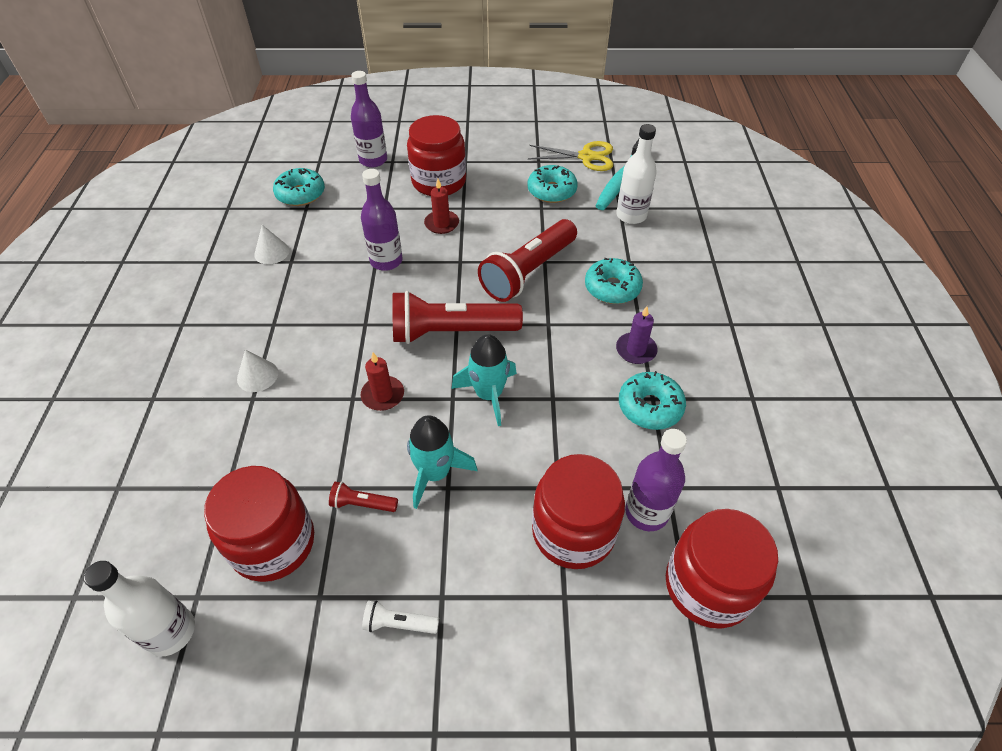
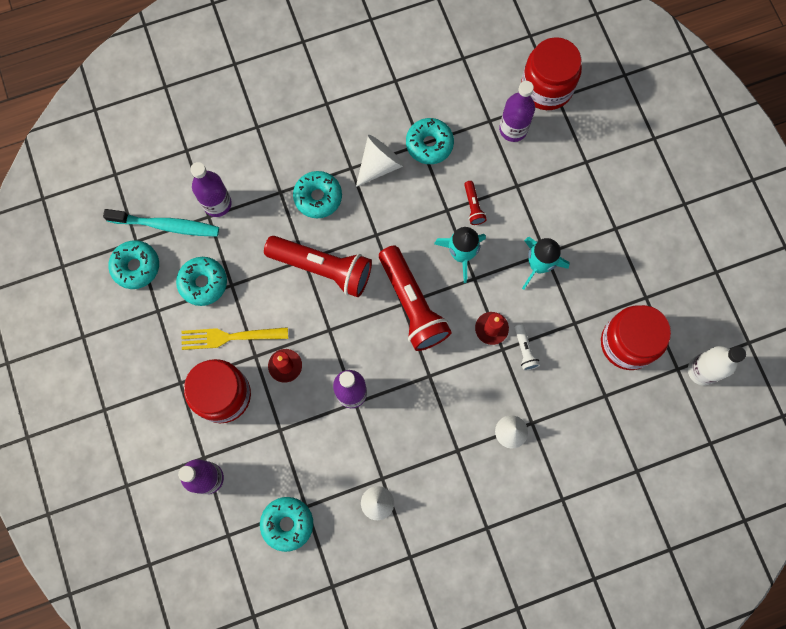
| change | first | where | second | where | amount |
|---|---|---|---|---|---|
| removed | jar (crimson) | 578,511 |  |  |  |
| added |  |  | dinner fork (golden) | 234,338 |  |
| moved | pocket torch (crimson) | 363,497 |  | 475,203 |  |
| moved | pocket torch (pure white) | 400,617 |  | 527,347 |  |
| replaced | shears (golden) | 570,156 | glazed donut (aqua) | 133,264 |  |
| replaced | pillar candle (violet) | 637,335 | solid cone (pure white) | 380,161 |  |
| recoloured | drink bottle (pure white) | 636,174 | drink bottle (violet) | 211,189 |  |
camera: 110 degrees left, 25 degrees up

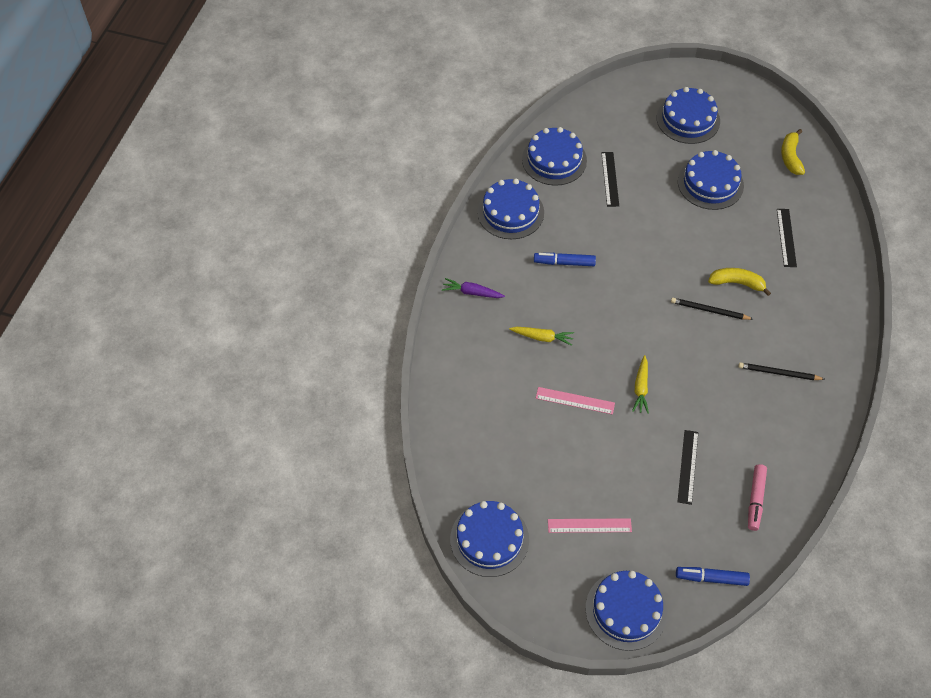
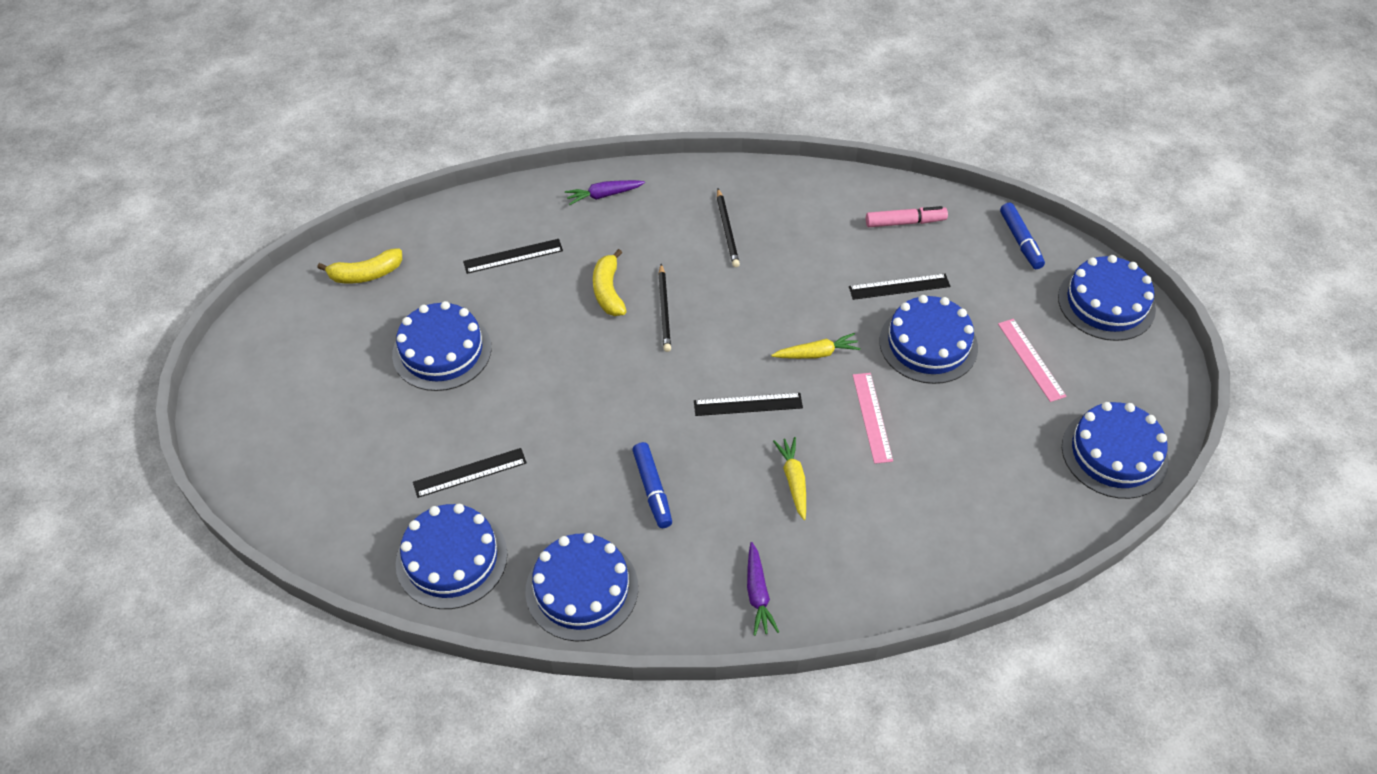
| change | first | where | second | where | amount |
|---|---|---|---|---|---|
| added |  |  | root vegetable (violet) | 605,192 |  |
| added |  |  | straightedge (ebony) | 748,404 |  |
| moved | gateau (cobalt) | 688,115 |  | 928,339 |  |
camera: 110 degrees left, 5 degrees down

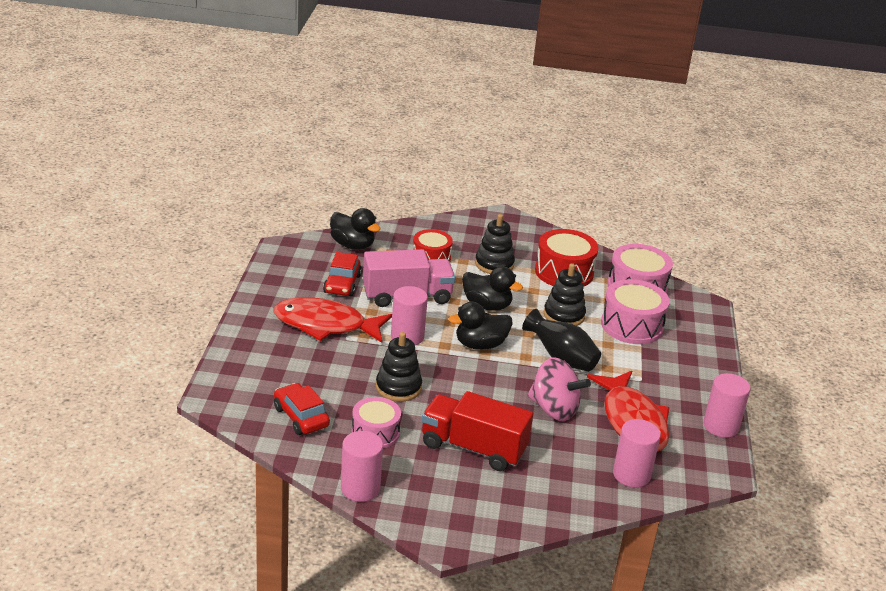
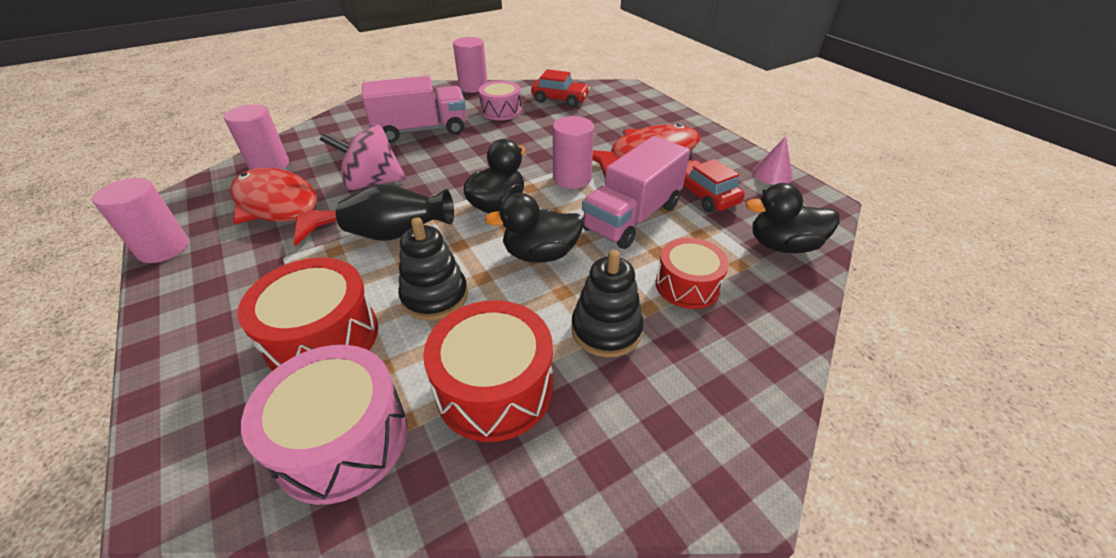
| change | first | where | second | where | amount |
|---|---|---|---|---|---|
| removed | ring stacker (ebony) | 399,367 |  |  |  |
| added |  |  | solid cone (rosy) | 772,160 |  |
| recoloured | truck (crimson) | 477,431 | truck (rosy) | 414,109 |  |
| recoloured | snare drum (rosy) | 635,311 | snare drum (crimson) | 307,314 |  |
camera: 145 degrees right, 10 degrees up

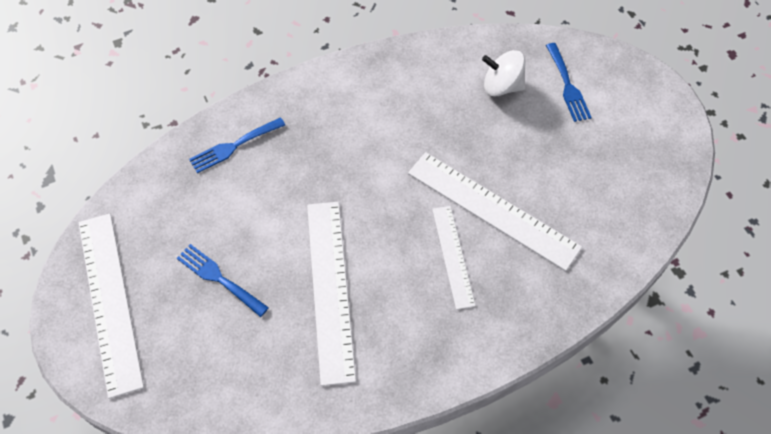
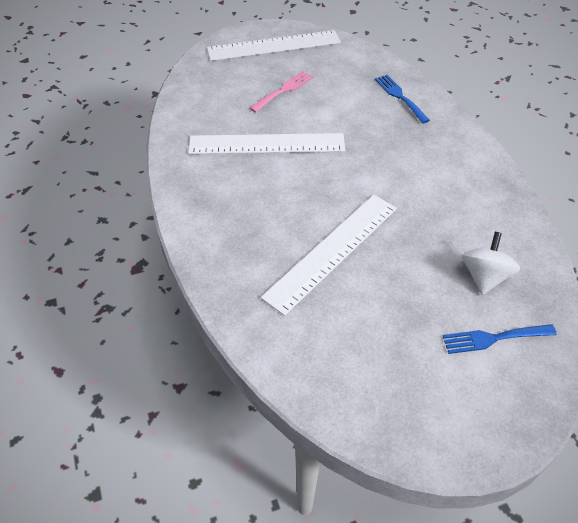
| change | first | where | second | where | amount |
|---|---|---|---|---|---|
| removed | straightedge (pure white) | 454,258 |  |  |  |
| recoloured | dinner fork (cobalt) | 223,280 | dinner fork (rosy) | 281,91 |  |
camera: 95 degrees right, 10 degrees down

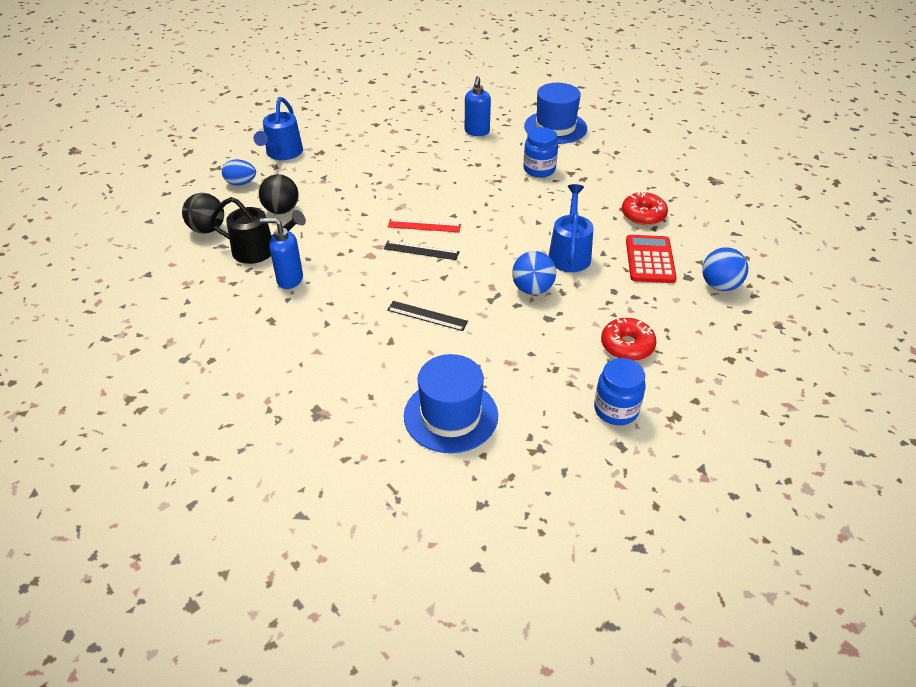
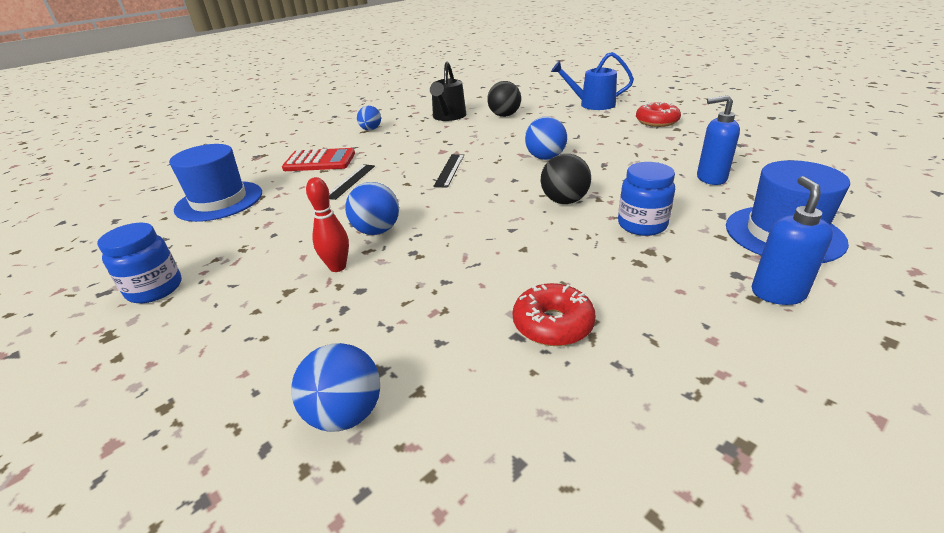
| change | first | where | second | where | amount |
|---|---|---|---|---|---|
| removed | straightedge (crimson) | 424,225 |  |  |  |
| removed | watering pot (cobalt) | 570,228 |  |  |  |
| added |  |  | tenpin (crimson) | 327,224 |  |
| added |  |  | play ball (cobalt) | 546,138 |  |
| moved | play ball (ebony) | 203,213 |  | 566,179 |  |
| moved | egg (cobalt) | 239,172 |  | 369,118 |  |
| moved | soap dispenser (cobalt) | 281,253 |  | 792,240 |  |
| moved | glazed donut (crimson) | 629,339 |  | 658,114 |  |
| moved | calculator (crimson) | 651,259 |  | 318,159 |  |
camera: 90 degrees right, 10 degrees down

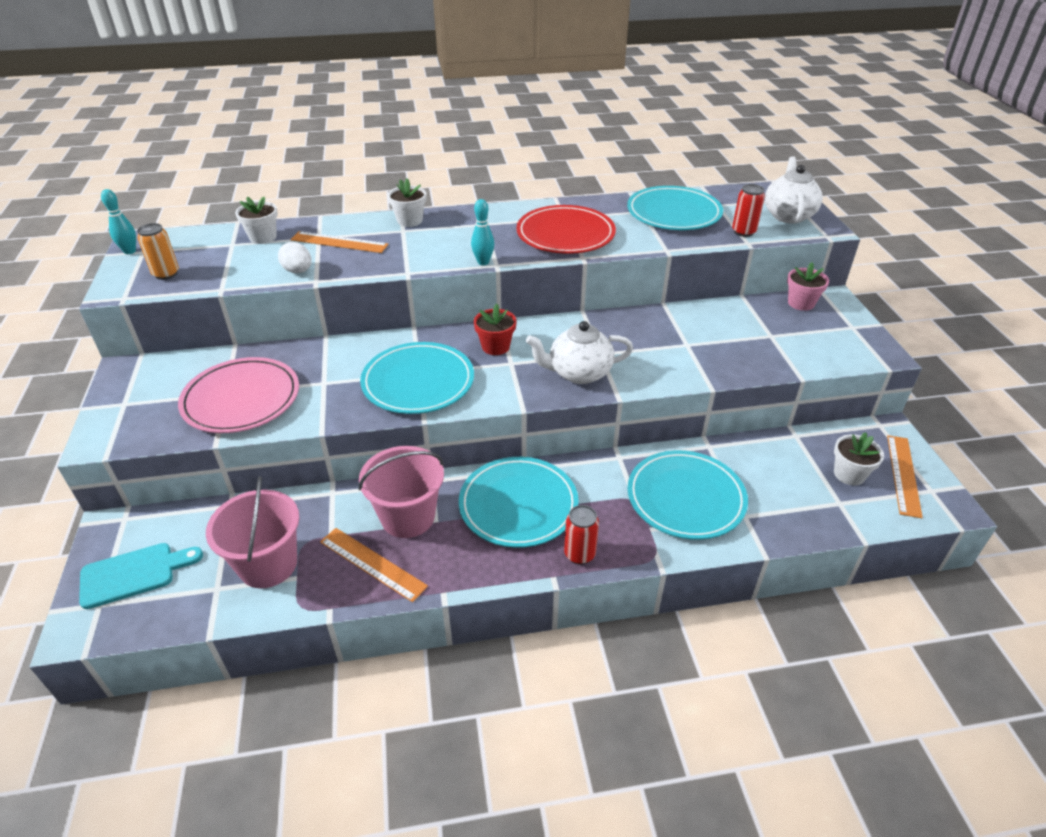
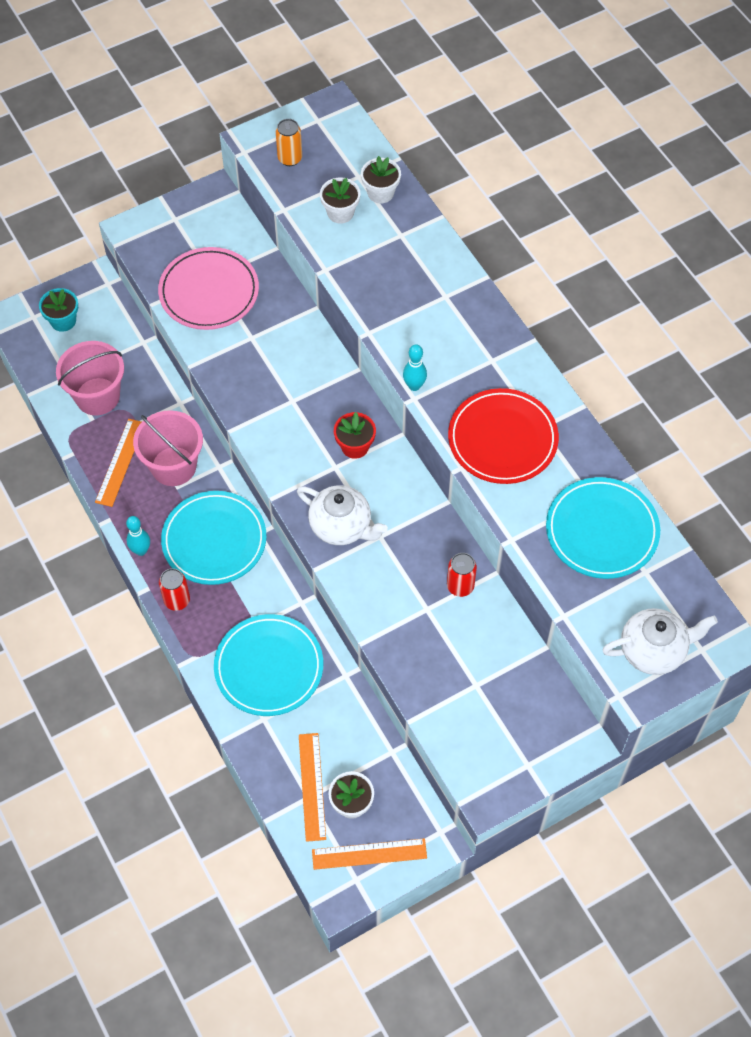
| change | first | where | second | where | amount |
|---|---|---|---|---|---|
| removed | egg (pure white) | 295,257 |  |  |  |
| removed | dinner plate (aqua) | 417,378 |  |  |  |
| removed | flower pot (rosy) | 808,286 |  |  |  |
| moved | tenpin (aqua) | 118,221 |  | 138,536 |  |
| moved | straightedge (orange) | 339,242 |  | 312,787 |  |
| moved | flower pot (pure white) | 407,202 |  | 340,200 |  |
| moved | soda can (crimson) | 748,210 |  | 462,575 |  |
| replaced | bread board (aqua) | 141,576 | flower pot (aqua) | 58,310 |  |
| turned | tea pot (pure white) | 579,352 |  | 342,515 | 150 degrees clockwise |
camera: 70 degrees right, 20 degrees up

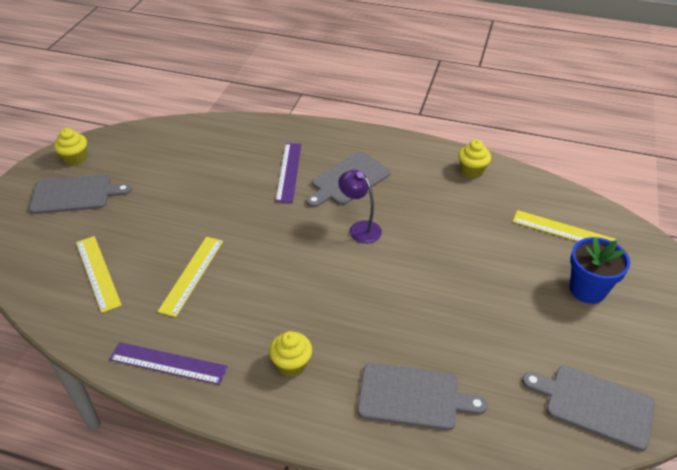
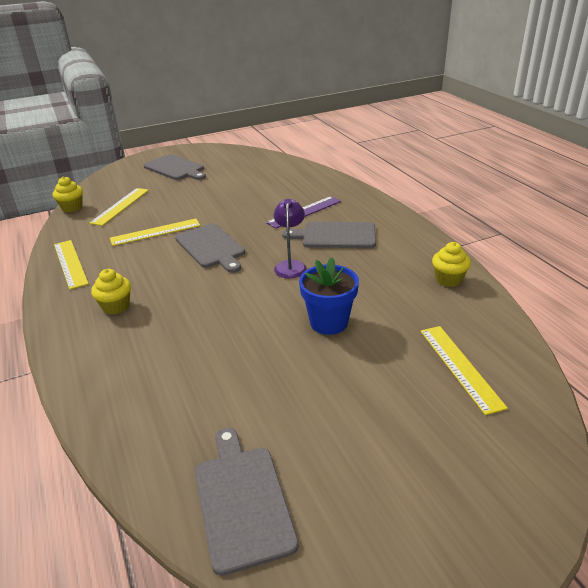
| change | first | where | second | where | amount |
|---|---|---|---|---|---|
| moved | muffin (golden) | 70,147 |  | 68,194 |  |
| moved | bread board (grey) | 422,396 |  | 210,248 |  |
| moved | flower pot (cobalt) | 600,270 |  | 329,296 |  |
| recoloured | straightedge (violet) | 168,363 | straightedge (golden) | 71,265 |  |
camera: 50 degrees right, 10 degrees down

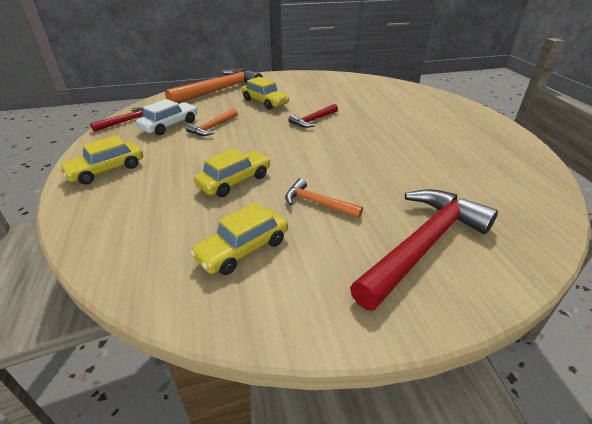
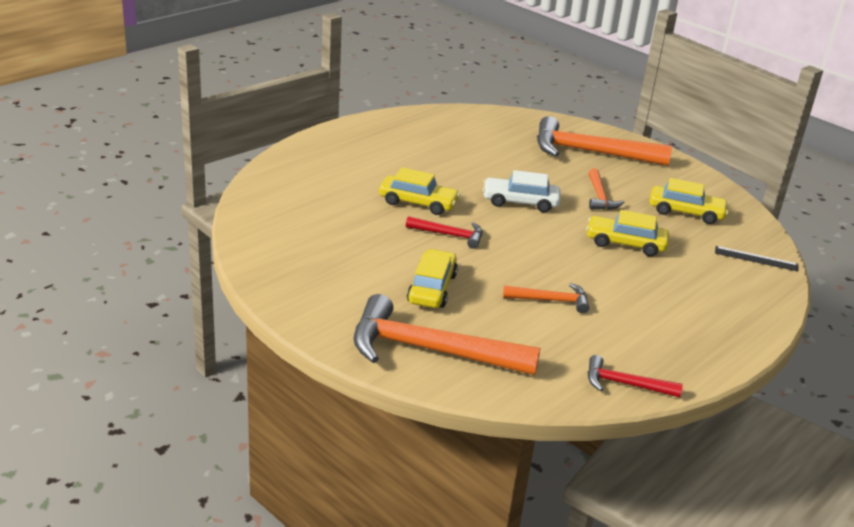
| change | first | where | second | where | amount |
|---|---|---|---|---|---|
| added |  |  | straightedge (ebony) | 756,258 |  |
| moved | car (golden) | 100,160 |  | 419,191 |  |
| moved | car (pure white) | 166,117 |  | 521,191 |  |
| recoloured | carpenter's hammer (crimson) | 424,250 | carpenter's hammer (orange) | 604,141 |  |
camera: 125 degrees left, 5 degrees down

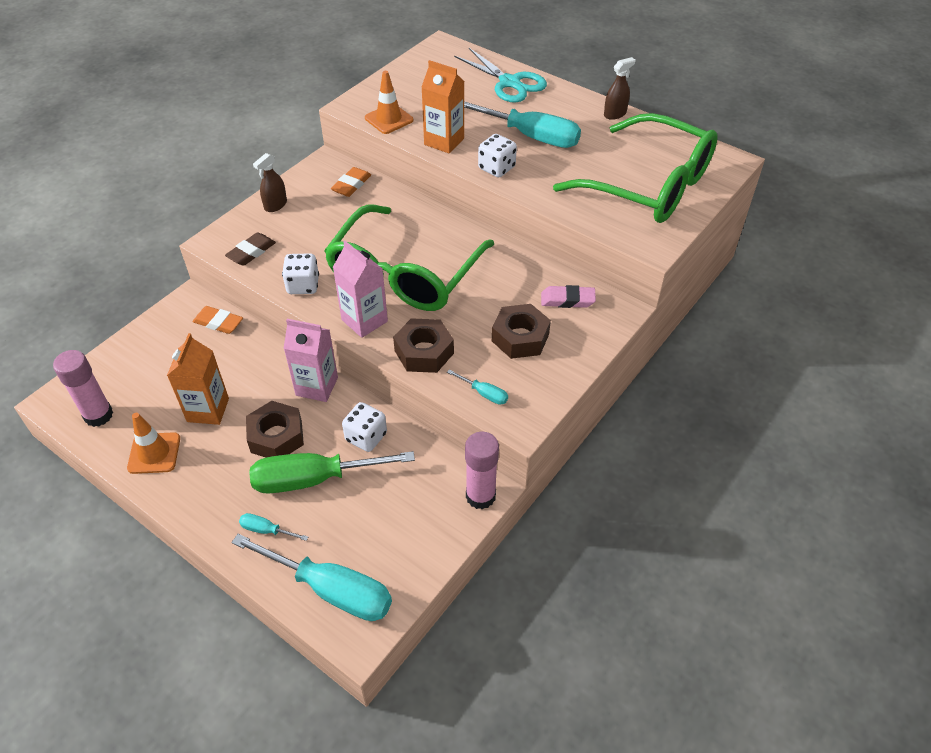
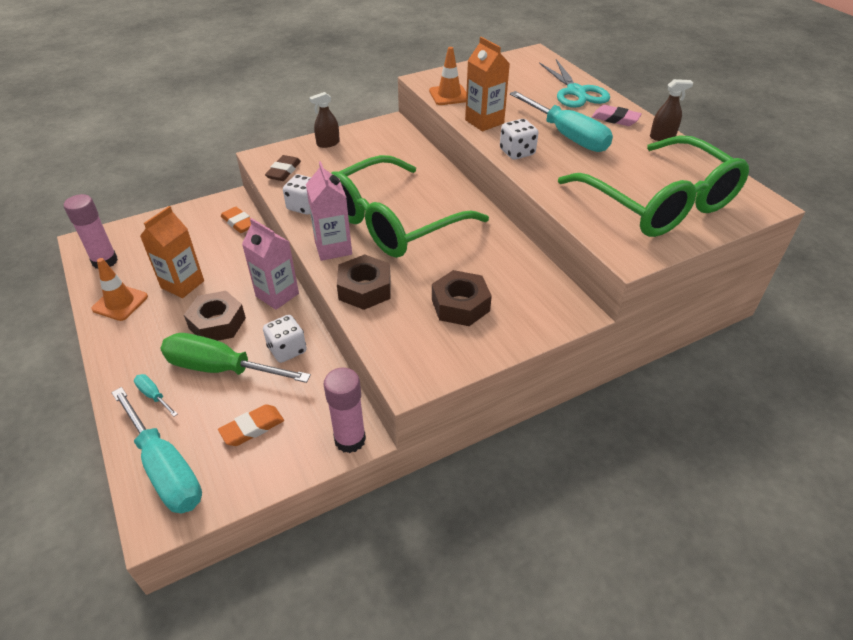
| change | first | where | second | where | amount |
|---|---|---|---|---|---|
| removed | hand screwdriver (aqua) | 477,387 |  |  |  |
| moved | pencil eraser (orange) | 351,182 |  | 251,425 |  |
| moved | pencil eraser (rosy) | 568,296 |  | 617,115 |  |
| turned | pencil eraser (dark brown) | 250,249 |  | 283,168 | 45 degrees counterclockwise |
camera: 25 degrees right, 5 degrees down

